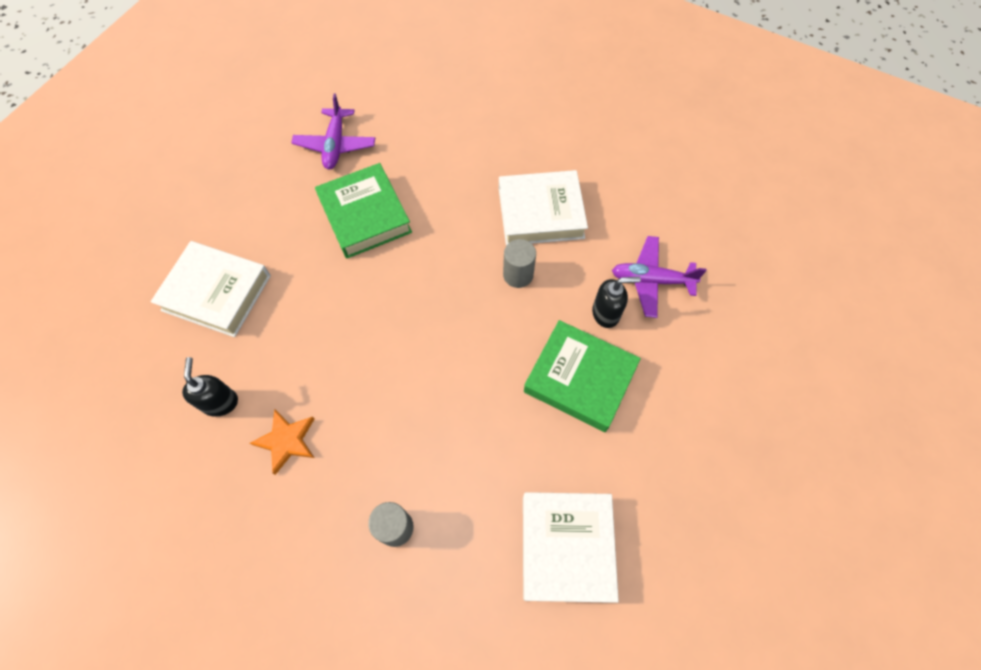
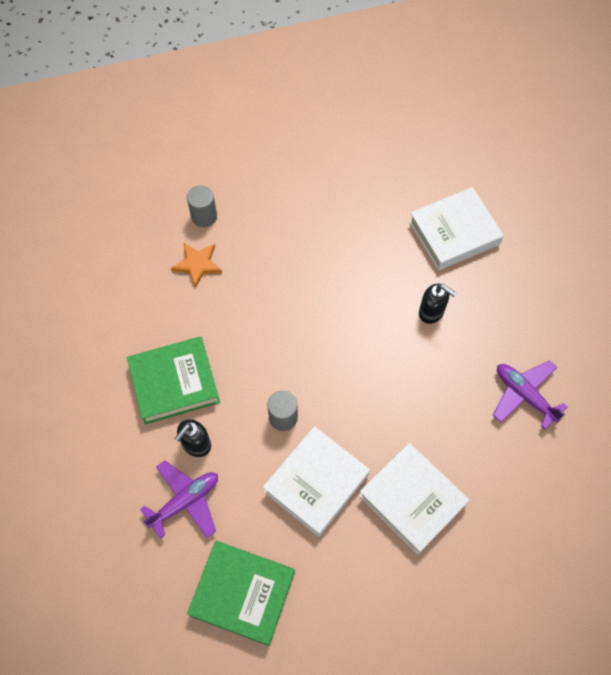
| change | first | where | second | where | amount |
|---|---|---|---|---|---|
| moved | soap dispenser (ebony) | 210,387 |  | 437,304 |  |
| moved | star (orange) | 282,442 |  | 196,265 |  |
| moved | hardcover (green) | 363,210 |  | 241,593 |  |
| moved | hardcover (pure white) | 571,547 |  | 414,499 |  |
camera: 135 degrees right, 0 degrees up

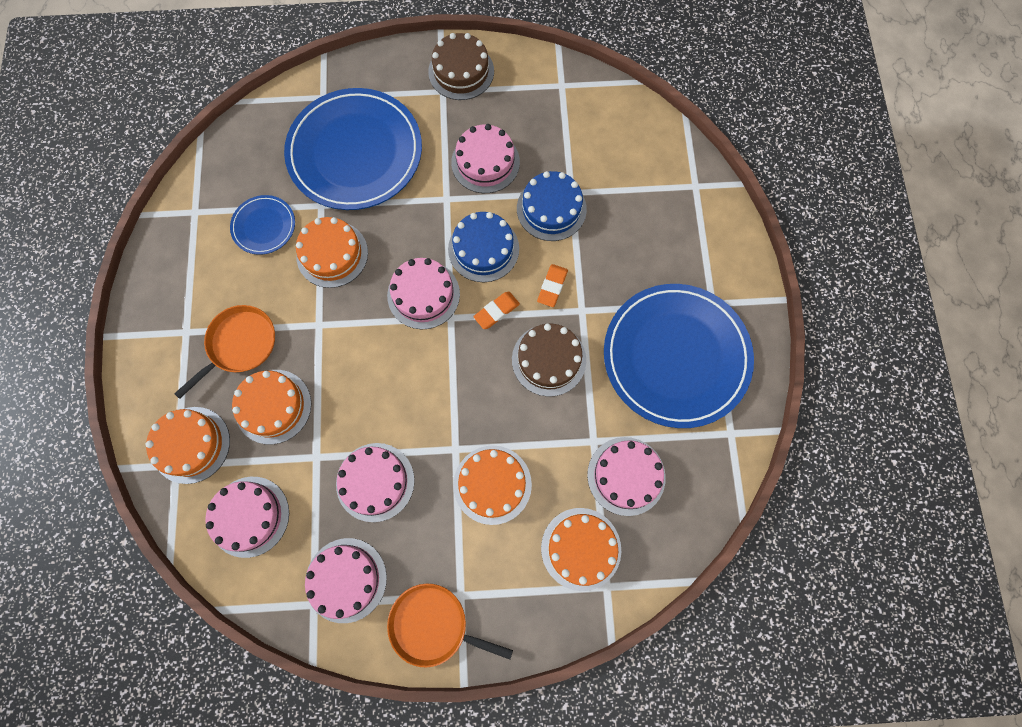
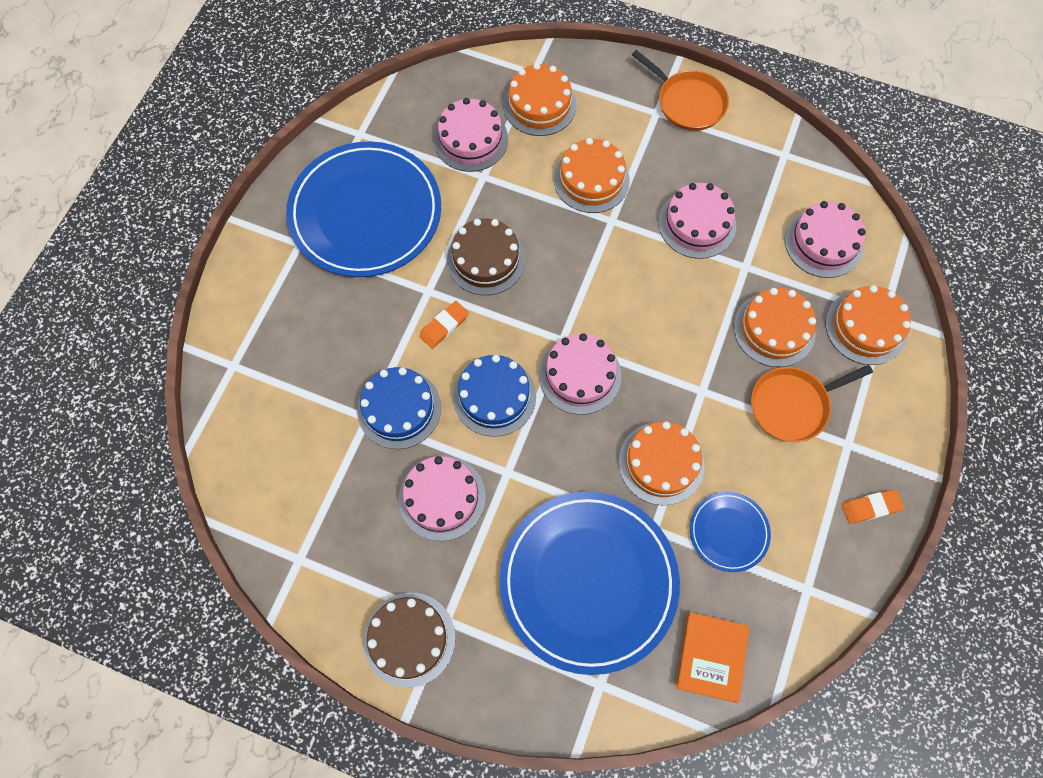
| change | first | where | second | where | amount |
|---|---|---|---|---|---|
| removed | gateau (rosy) | 346,580 |  |  |  |
| added |  |  | hardcover (orange) | 712,657 |  |
| moved | pencil eraser (orange) | 496,310 |  | 873,506 |  |
camera: 155 degrees left, 5 degrees down

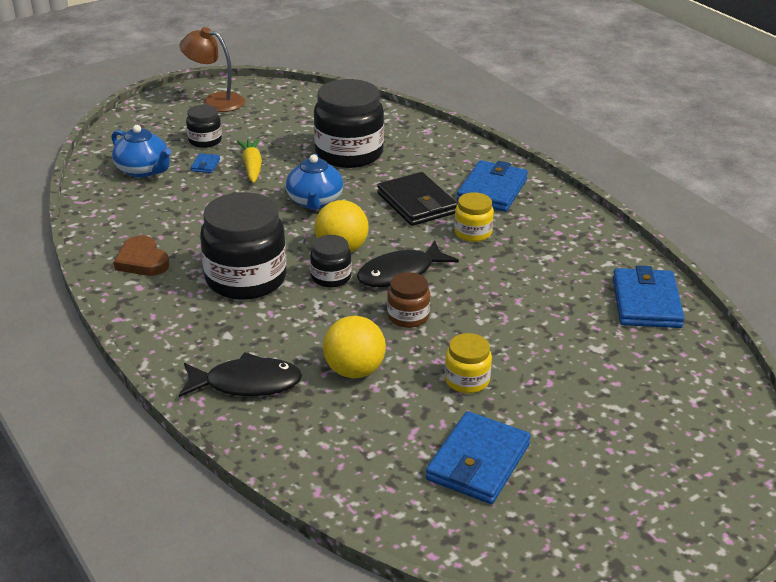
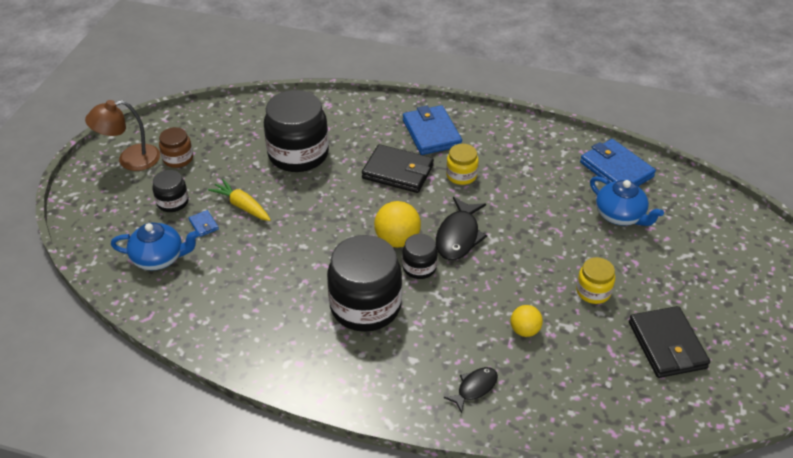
| change | first | where | second | where | amount |
|---|---|---|---|---|---|
| removed | heart (dark brown) | 141,255 |  |  |  |
| moved | tea pot (cobalt) | 314,182 |  | 627,201 |  |
| moved | jar (dark brown) | 408,300 |  | 176,147 |  |
| recoloured | card wallet (cobalt) | 478,457 | card wallet (ebony) | 669,342 |  |
| resized | fish figure (ebony) | 240,374 |  | 471,390 | x0.60 |
| resized | play ball (golden) | 354,347 |  | 526,321 | x0.63 |
camera: 40 degrees left, 10 degrees up

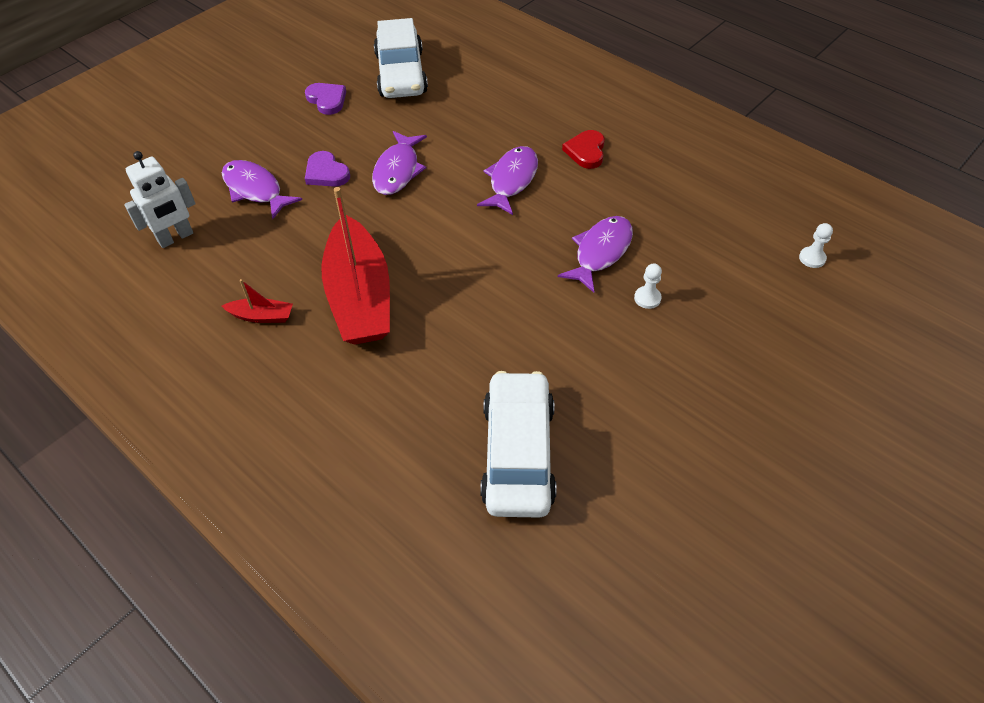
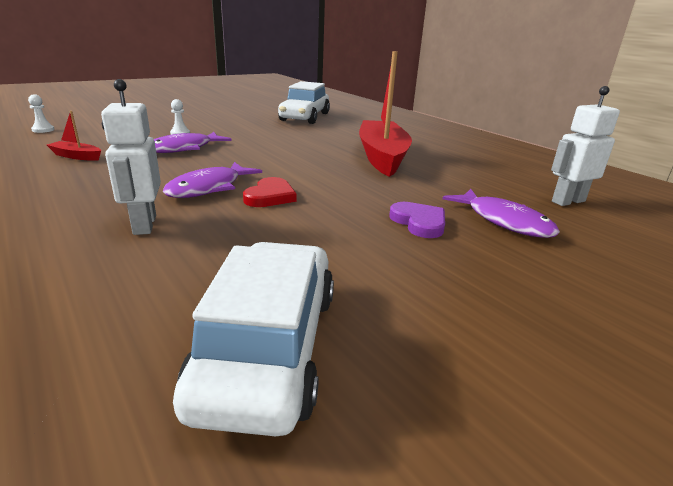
| change | first | where | second | where | amount |
|---|---|---|---|---|---|
| removed | heart (violet) | 325,99 |  |  |  |
| removed | fish figure (violet) | 399,163 |  |  |  |
| added |  |  | robot figure (pure white) | 131,157 |  |
| moved | sailboat (crimson) | 257,301 |  | 74,136 |  |
| moved | heart (crimson) | 583,149 |  | 270,192 |  |
camera: 170 degrees left, 25 degrees down

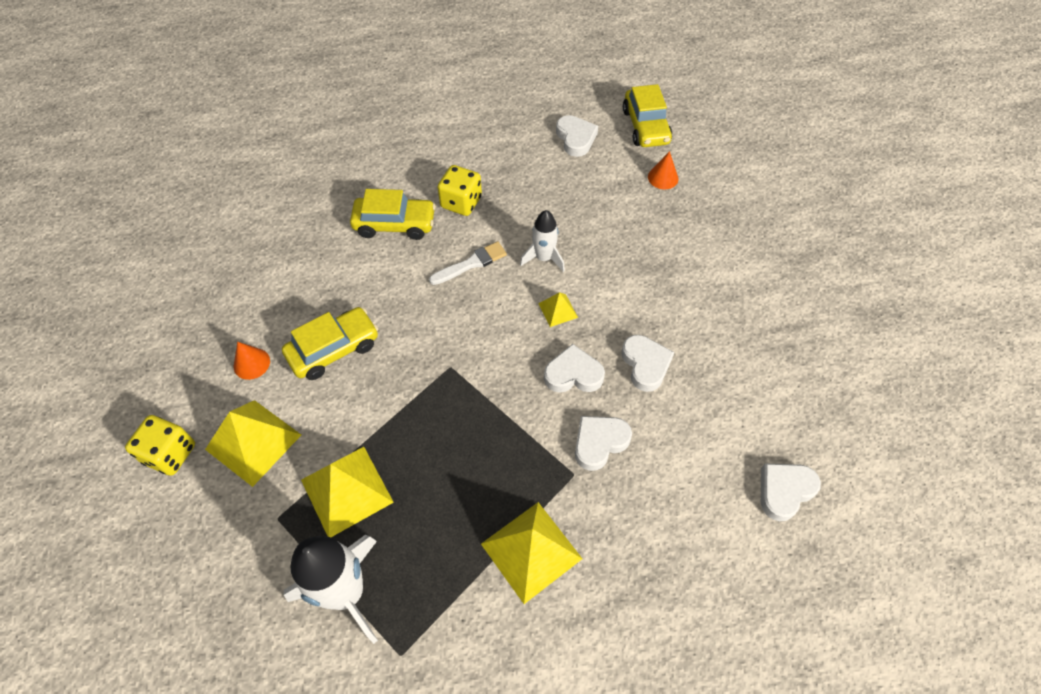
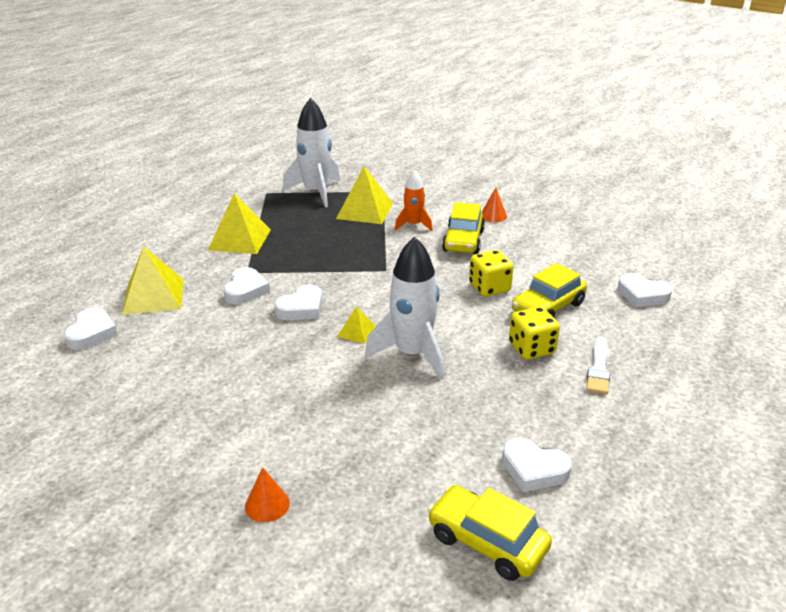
| change | first | where | second | where | amount |
|---|---|---|---|---|---|
| added |  |  | rocket (orange) | 414,200 |  |
| moved | game die (golden) | 160,445 |  | 491,273 |  |
| moved | solid pyramid (golden) | 253,443 |  | 153,280 |  |
| moved | paint brush (pure white) | 468,263 |  | 598,365 |  |
| moved | heart (pure white) | 648,363 |  | 645,290 |  |
| moved | solid cone (orange) | 663,170 |  | 267,494 |  |
| resized | rocket (pure white) | 542,241 |  | 404,308 | x1.75 |
camera: 135 degrees right, 25 degrees down

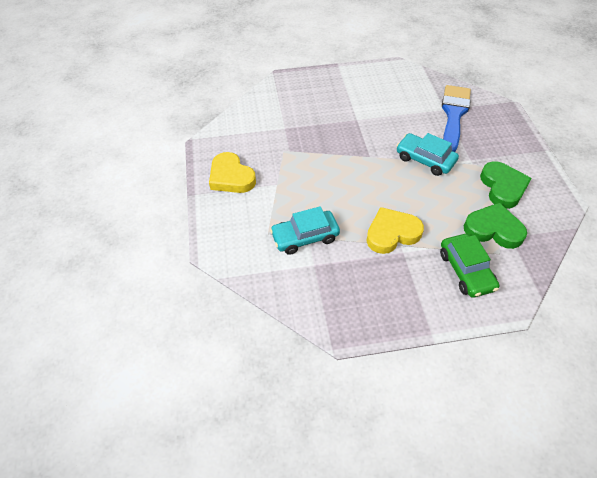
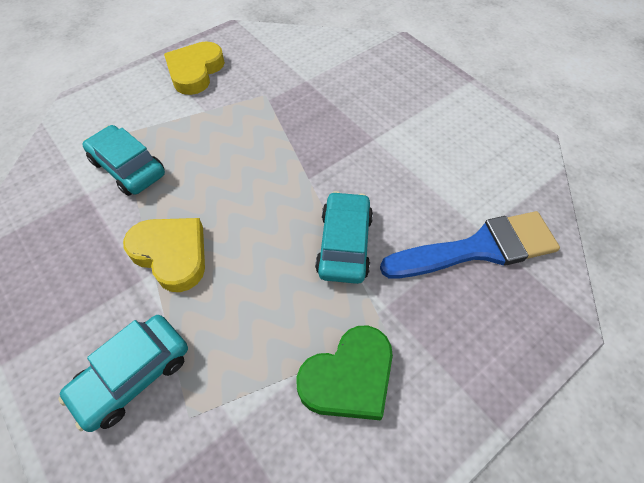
| change | first | where | second | where | amount |
|---|---|---|---|---|---|
| removed | heart (green) | 495,226 |  |  |  |
| recoloured | car (green) | 469,266 | car (aqua) | 123,373 |  |
camera: 60 degrees right, 5 degrees up

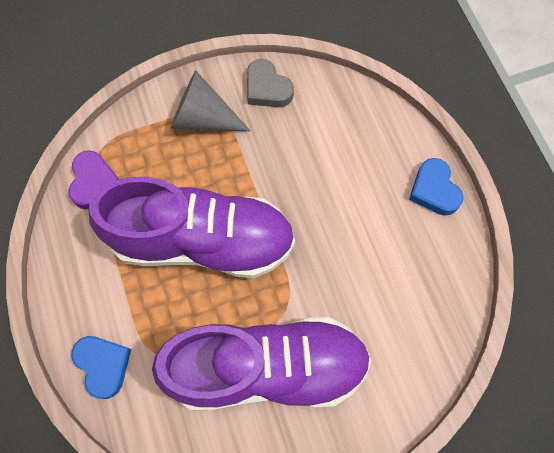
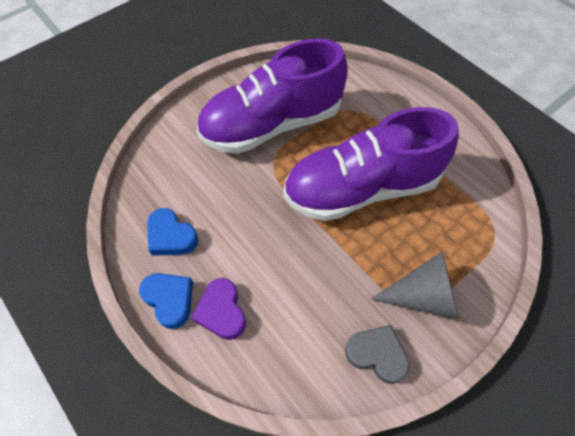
| change | first | where | second | where | amount |
|---|---|---|---|---|---|
| moved | heart (violet) | 93,180 |  | 218,309 |  |
| moved | heart (cobalt) | 101,367 |  | 172,232 |  |
camera: 160 degrees right, 10 degrees down

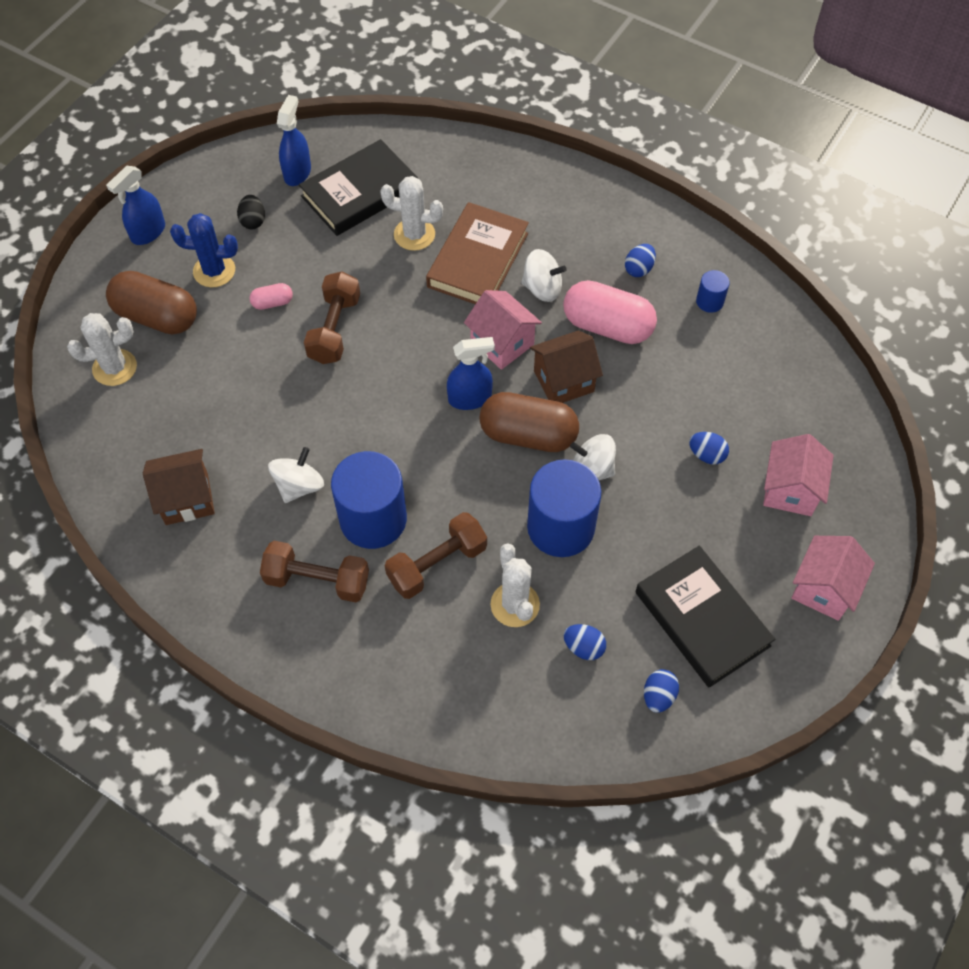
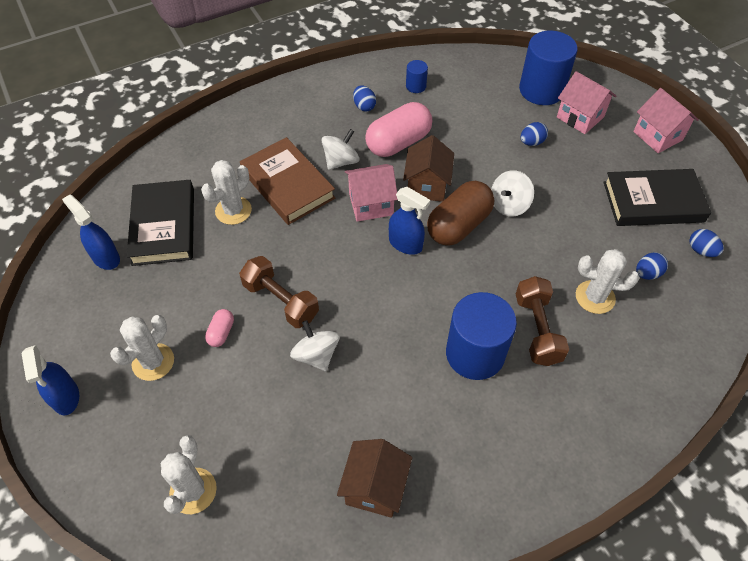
| change | first | where | second | where | amount |
|---|---|---|---|---|---|
| removed | pill shape (dark brown) | 151,303 |  |  |  |
| removed | egg (ebony) | 251,212 |  |  |  |
| removed | hand weight (dark brown) | 314,571 |  |  |  |
| moved | whirligig (pure white) | 296,475 |  | 314,345 |  |
| moved | cylinder shape (cobalt) | 564,508 |  | 548,68 |  |
| recoloured | prickly plant (cobalt) | 204,250 | prickly plant (pure white) | 142,348 |  |
| turned | sprayer (cobalt) | 471,373 |  | 409,221 | 105 degrees clockwise |
camera: 60 degrees left, 5 degrees down

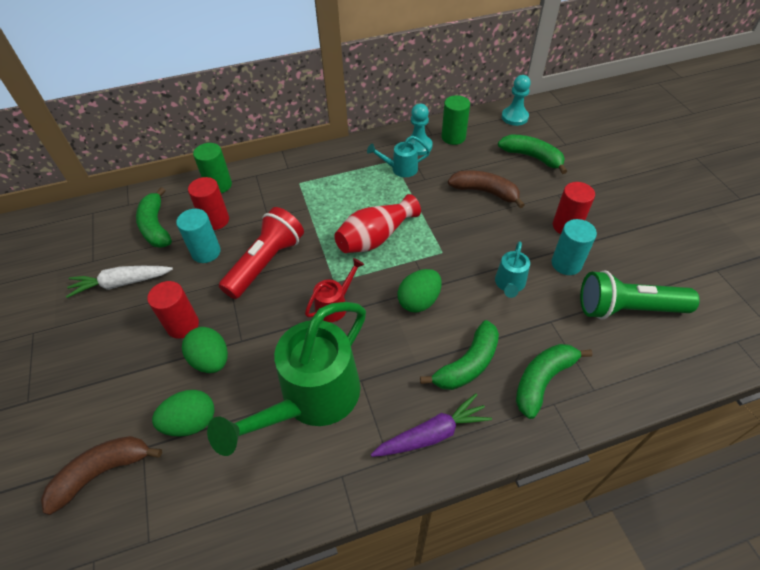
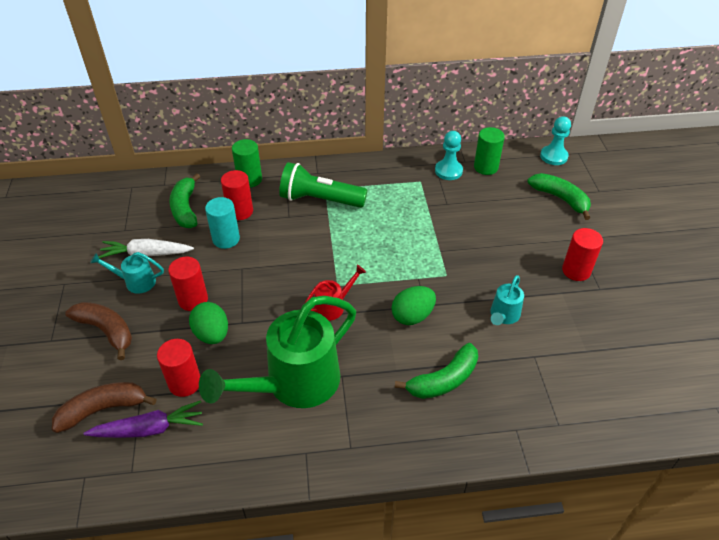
| change | first | where | second | where | amount |
|---|---|---|---|---|---|
| removed | pocket torch (crimson) | 261,253 |  |  |  |
| removed | tall vase (crimson) | 377,223 |  |  |  |
| removed | toy banana (green) | 554,381 |  |  |  |
| removed | cylinder shape (aqua) | 574,247 |  |  |  |
| moved | watering pot (aqua) | 398,156 |  | 127,273 |  |
| moved | root vegetable (violet) | 431,425 |  | 143,419 |  |
| moved | toy banana (dark brown) | 486,189 |  | 98,331 |  |
| moved | pocket torch (green) | 640,294 |  | 323,185 |  |
| replaced | egg (green) | 183,413 | cylinder shape (crimson) | 178,368 |  |
camera: 10 degrees right, 5 degrees down

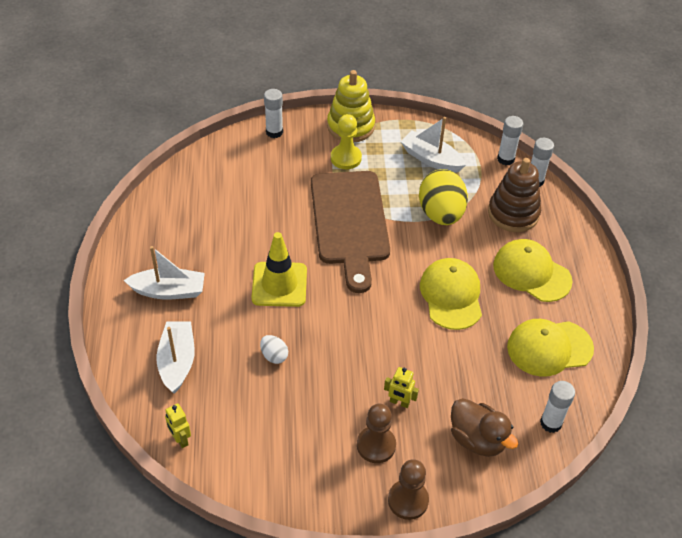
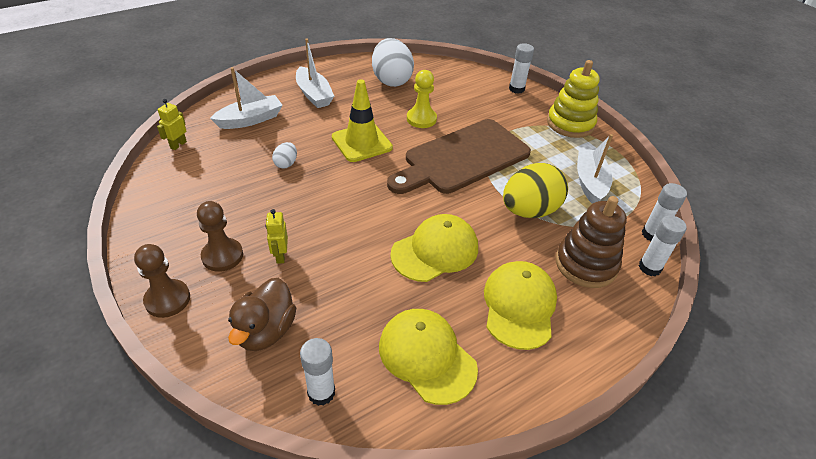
| change | first | where | second | where | amount |
|---|---|---|---|---|---|
| added |  |  | egg (pure white) | 393,62 |  |
| moved | pawn (golden) | 346,141 |  | 422,99 |  |
camera: 60 degrees right, 5 degrees down

